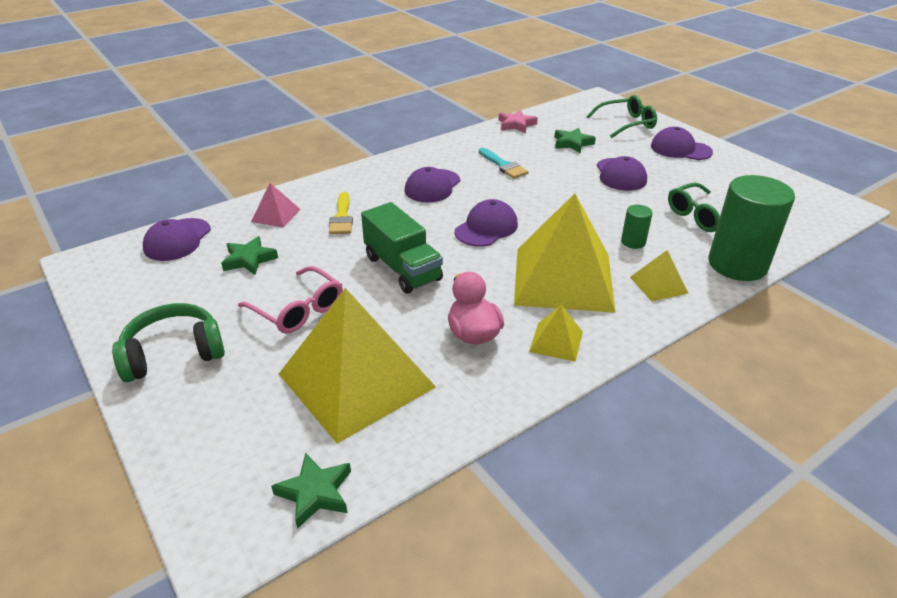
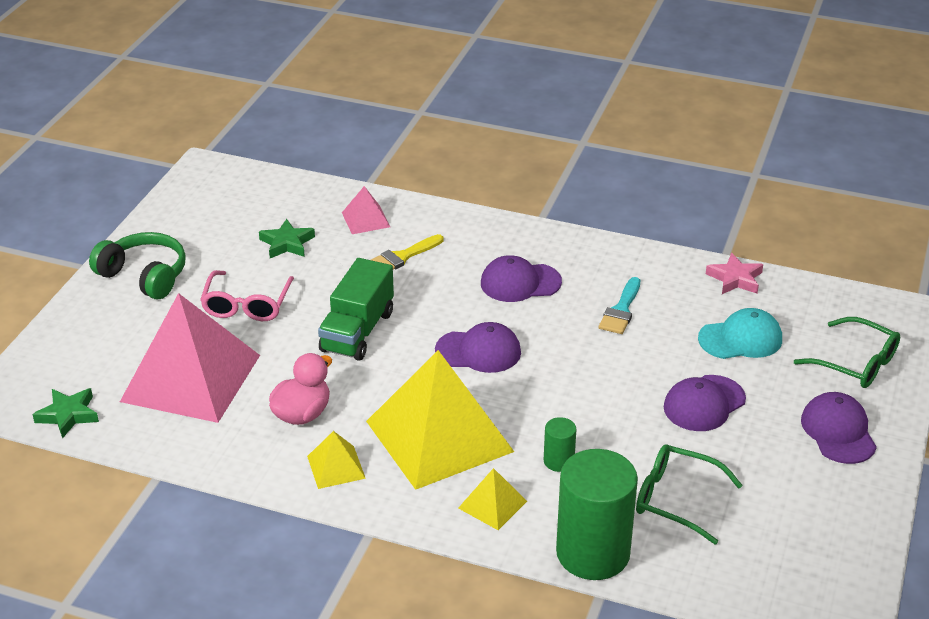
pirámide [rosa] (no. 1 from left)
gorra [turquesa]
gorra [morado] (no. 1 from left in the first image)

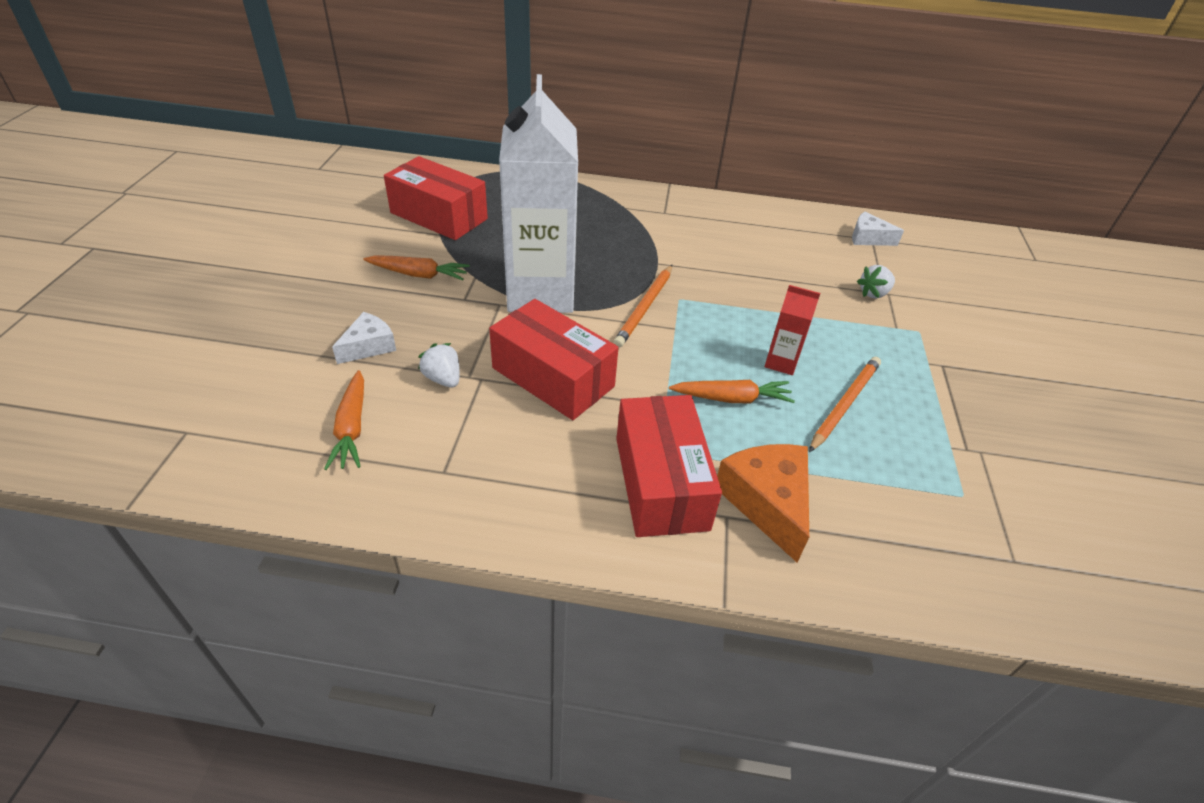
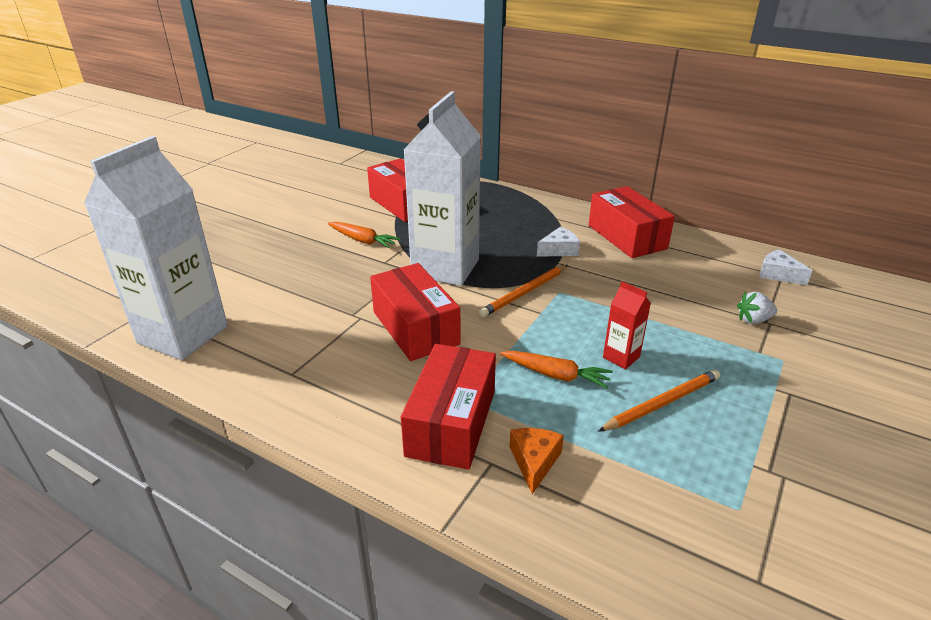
cartón de leche [blanco] (no. 1 from left)
queso [naranja]
queso [blanco] (no. 1 from left)
caja [rojo] (no. 4 from left)
zanahoria [naranja] (no. 1 from left in the first image)
fresa [blanco] (no. 1 from left in the first image)

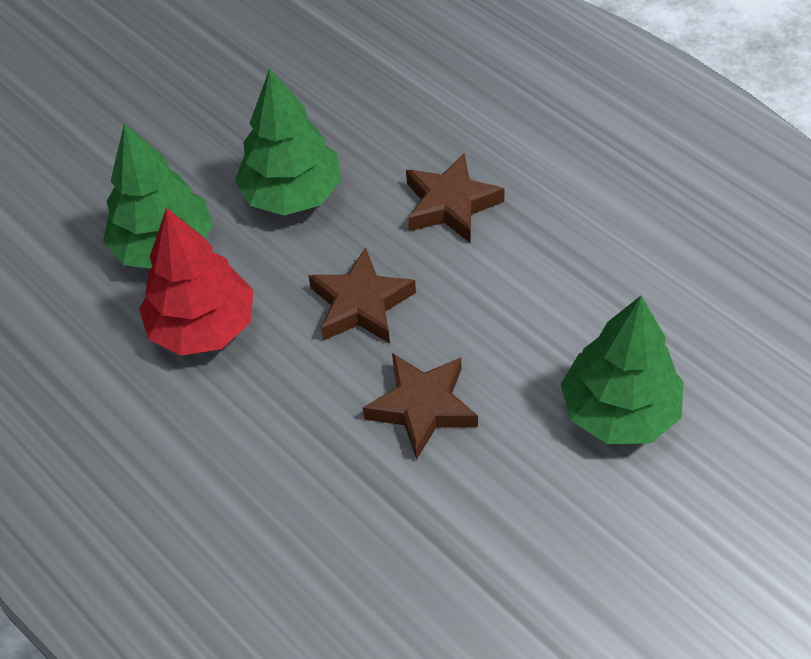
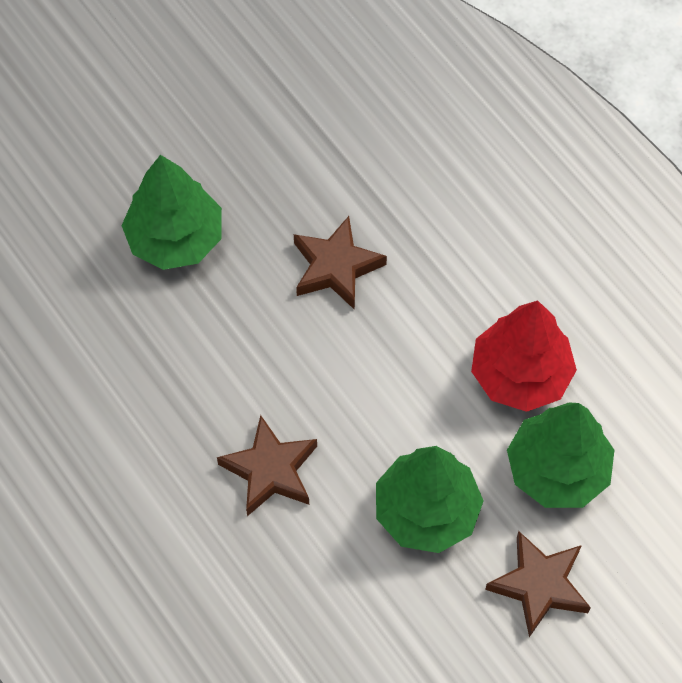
estrella [marrón] (no. 3 from left)

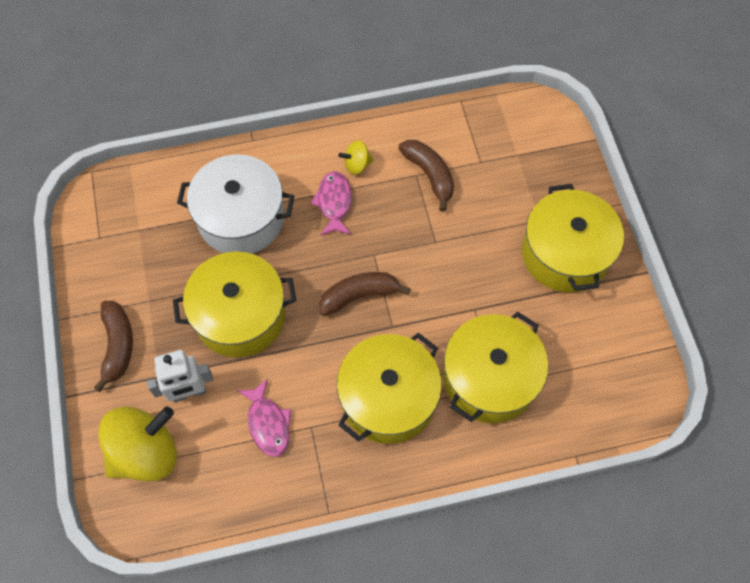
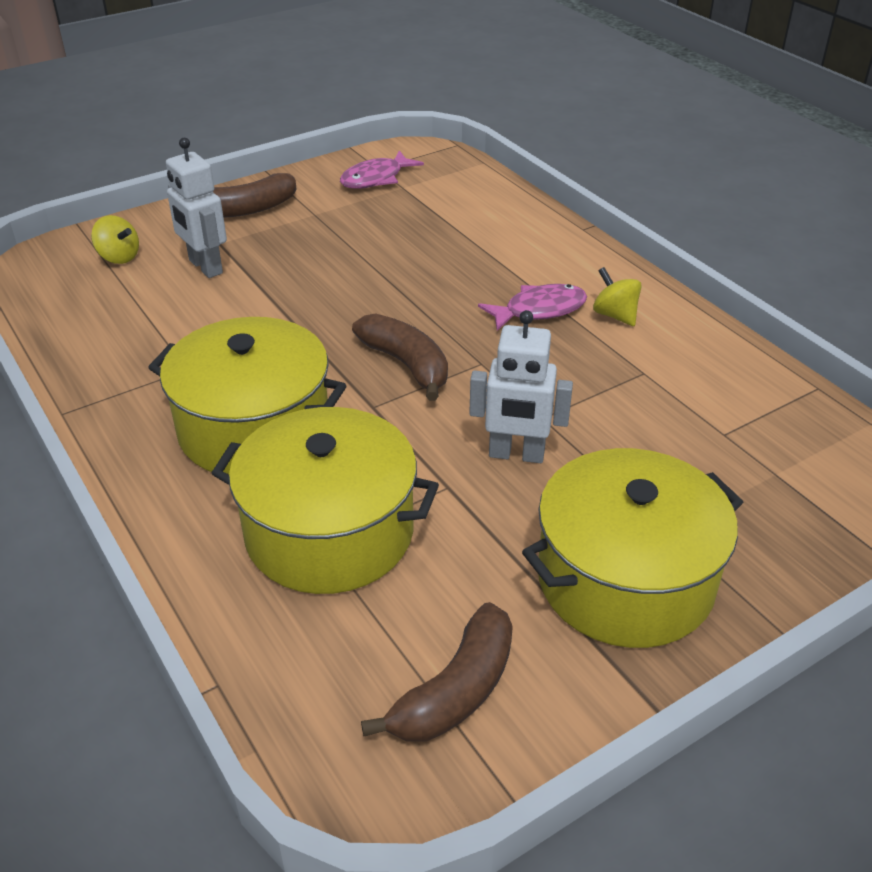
peonza [amarillo] (no. 1 from left)
pez [rosa] (no. 1 from left)
plátano [marrón] (no. 3 from left)
robot [blanco] (no. 2 from left)
olla [amarillo] (no. 1 from left in the first image)
olla [blanco]

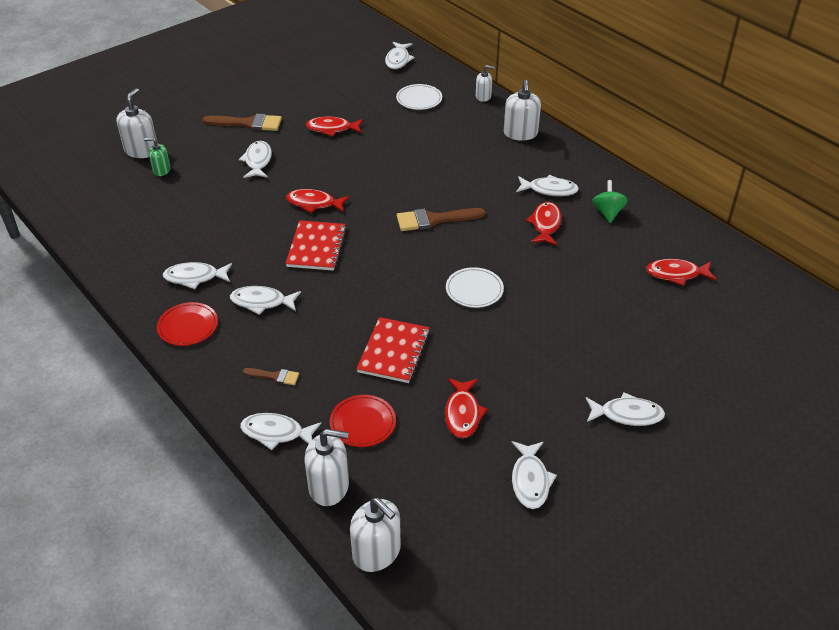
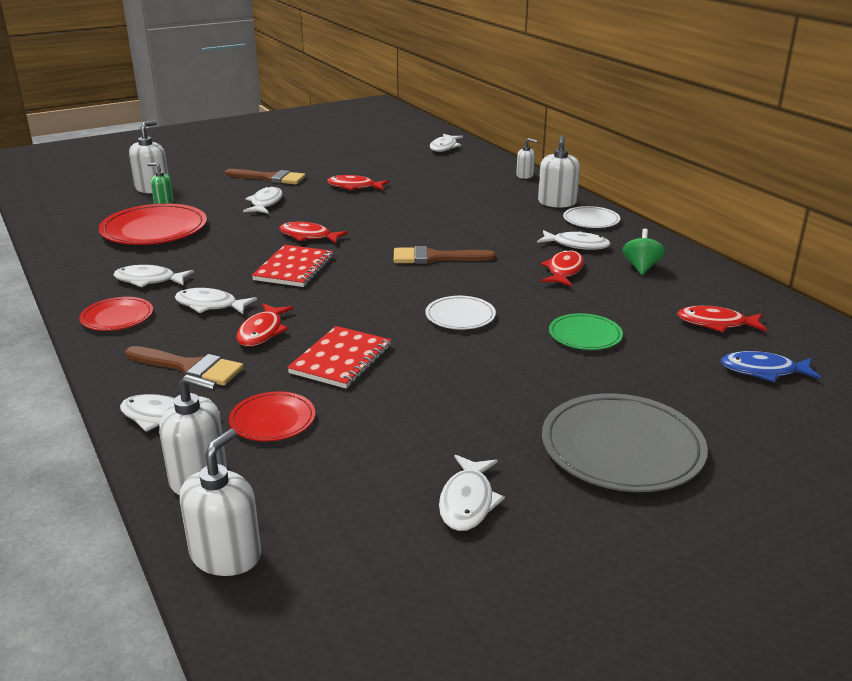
plato [rojo] (no. 2 from left)
pincel [marrón] (no. 1 from left)
dispensador de jabón [blanco] (no. 3 from left)
pez [rojo] (no. 1 from left)
plato [gris]
plato [verde]
plato [blanco] (no. 2 from left)
pez [azul]

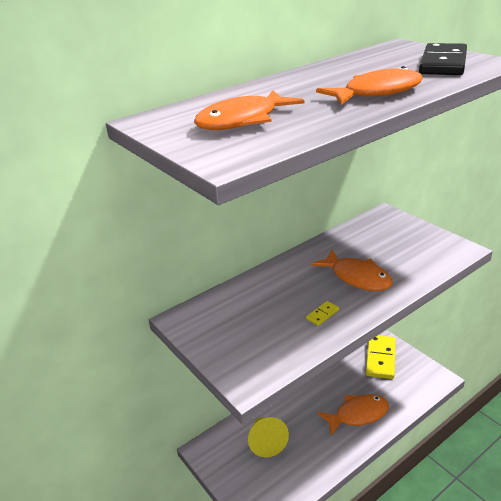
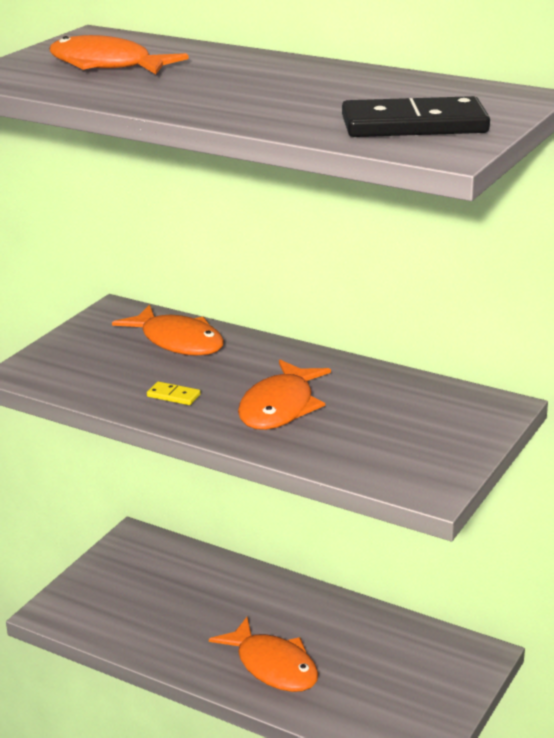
pez [naranja] (no. 2 from left)
cono [amarillo]
ficha de dominó [amarillo] (no. 2 from left in the first image)

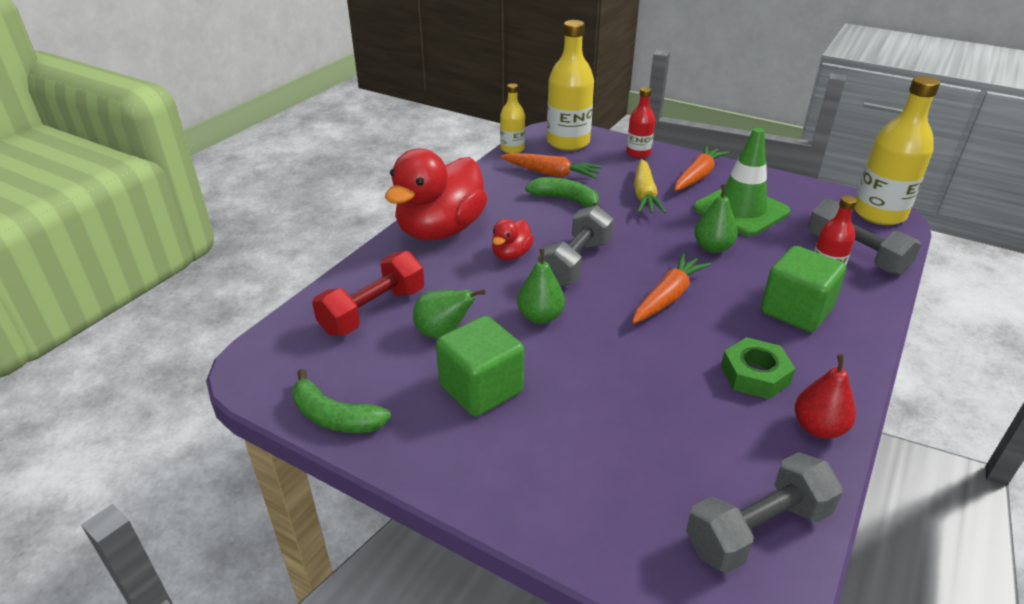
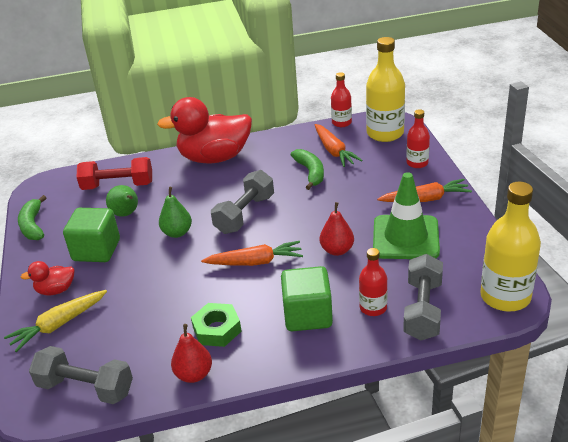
zanahoria [amarillo]
pato [rojo] (no. 1 from left)
mancuerna [gris] (no. 2 from left)
pera [rojo] (no. 2 from left)
botella [rojo] (no. 1 from left)

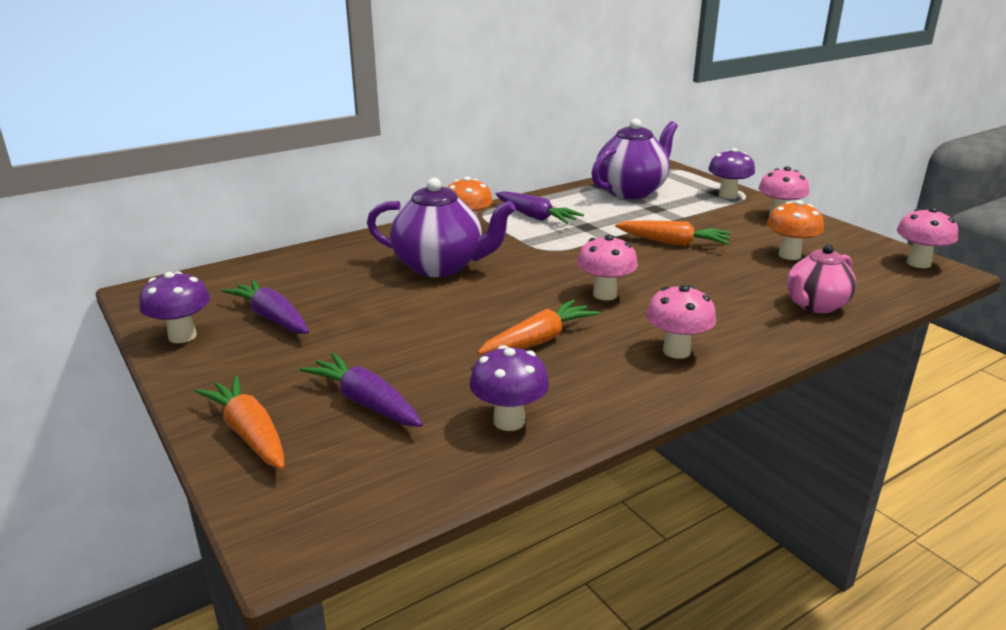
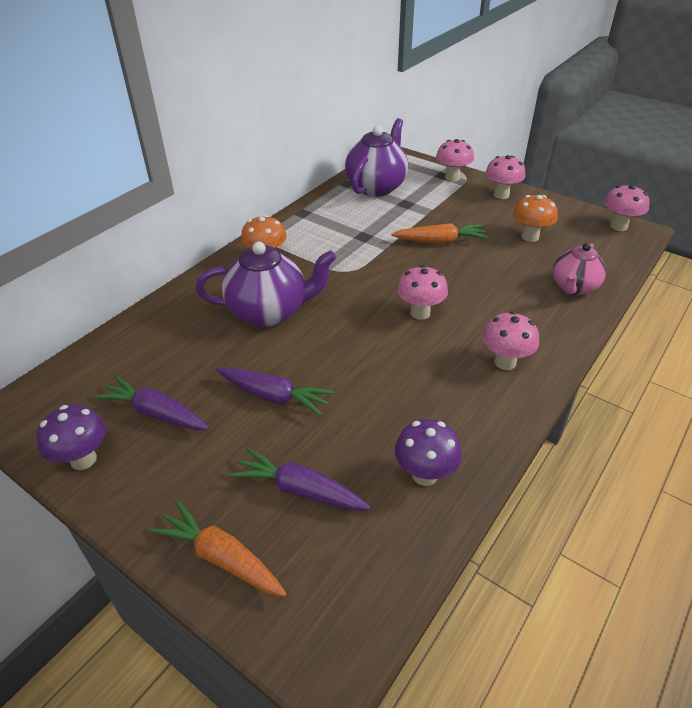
zanahoria [morado] (no. 2 from left)
seta [rosa] (no. 2 from left)
zanahoria [naranja] (no. 2 from left in the first image)

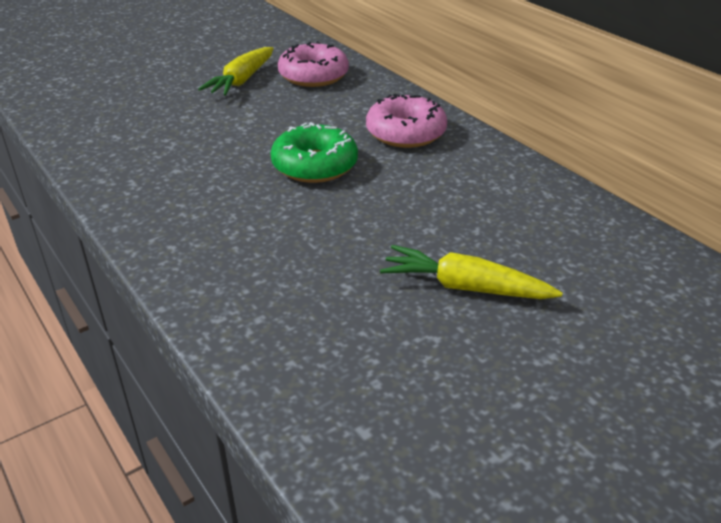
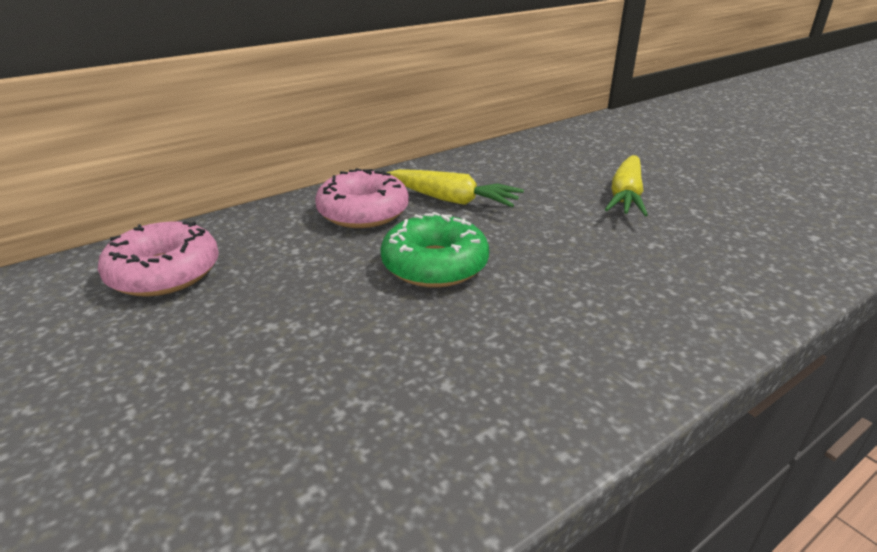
zanahoria [amarillo] (no. 1 from left)

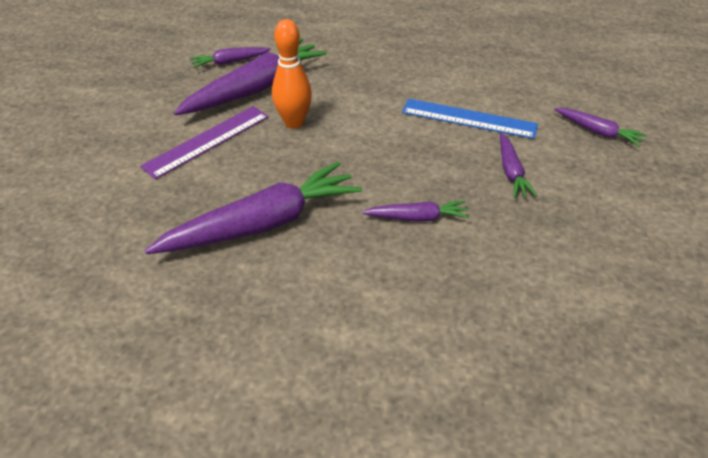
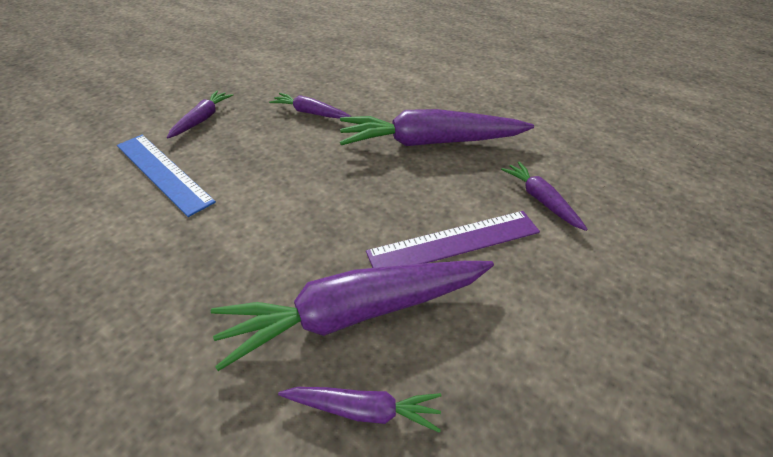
zanahoria [morado] (no. 6 from left)
bolo [naranja]

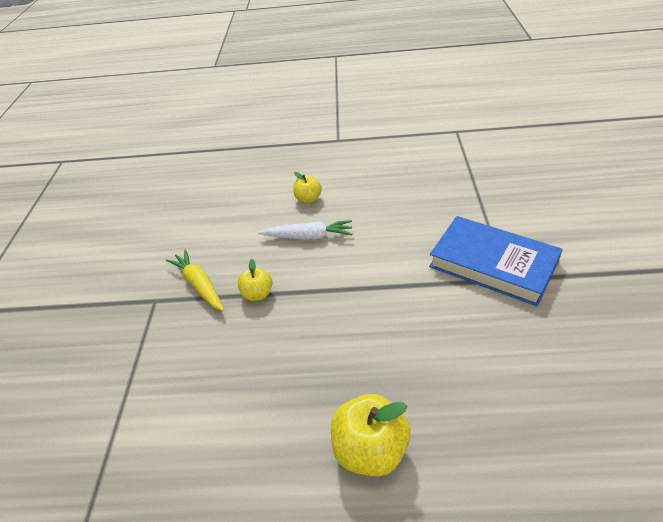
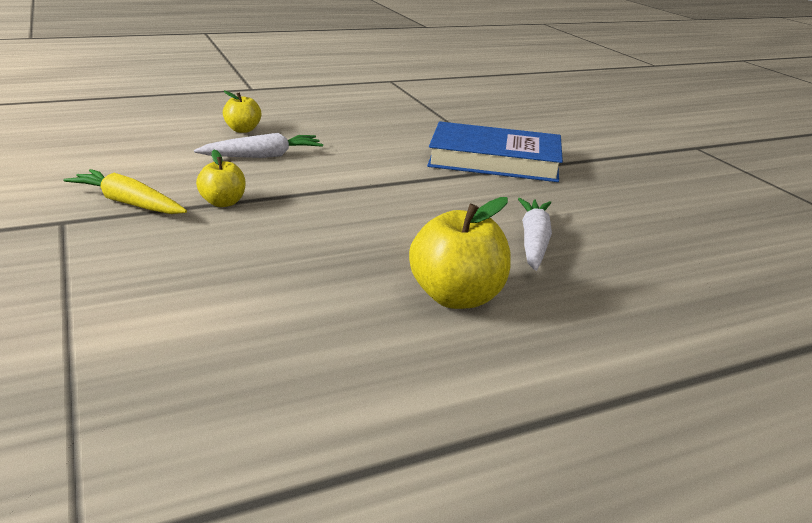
zanahoria [blanco] (no. 2 from left)

